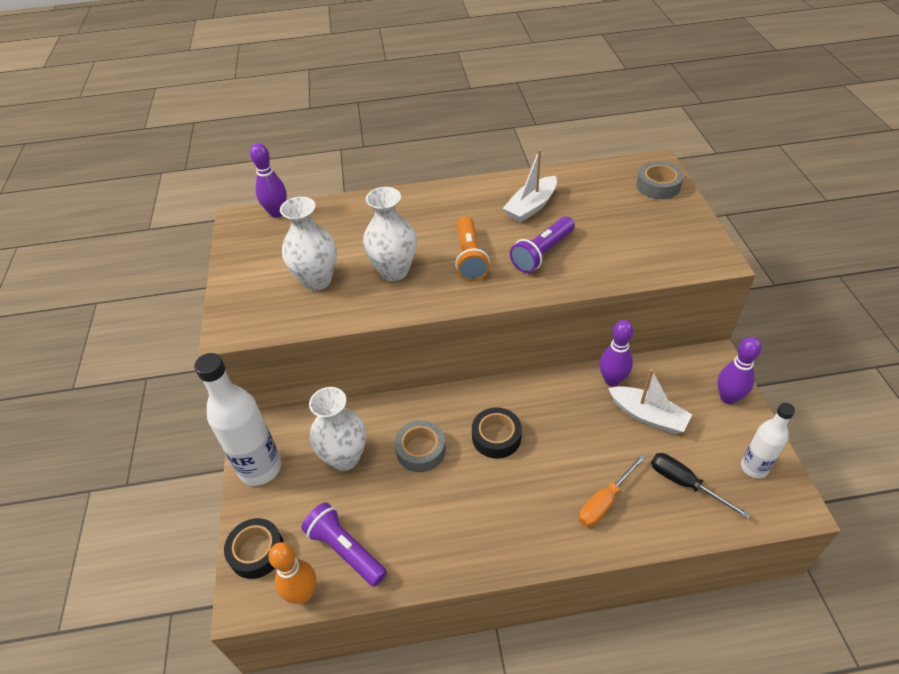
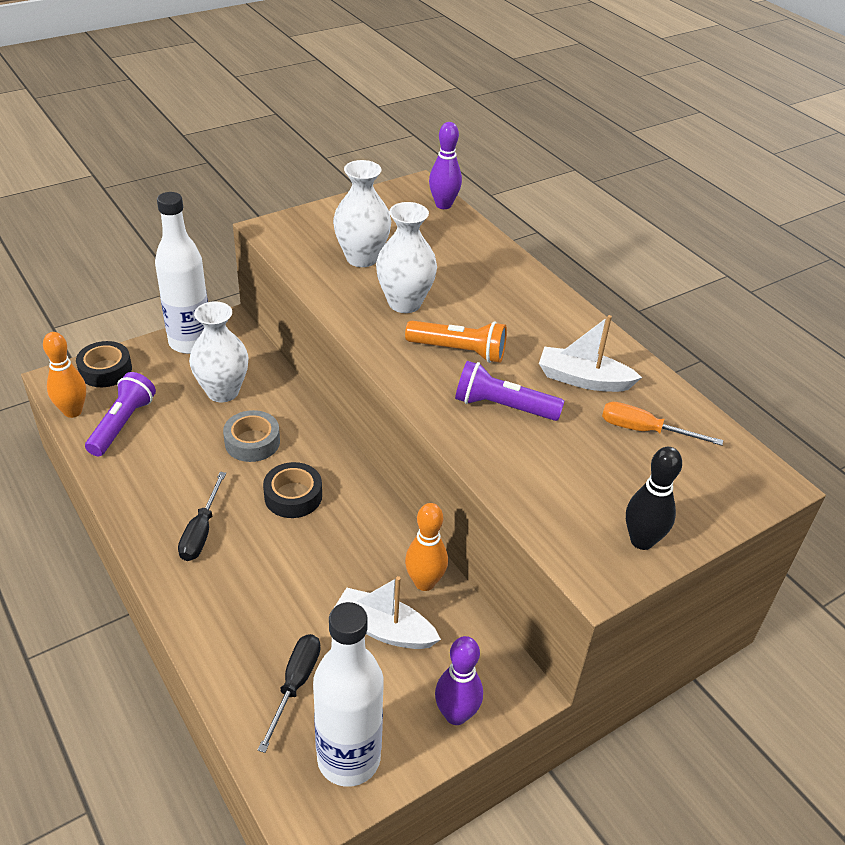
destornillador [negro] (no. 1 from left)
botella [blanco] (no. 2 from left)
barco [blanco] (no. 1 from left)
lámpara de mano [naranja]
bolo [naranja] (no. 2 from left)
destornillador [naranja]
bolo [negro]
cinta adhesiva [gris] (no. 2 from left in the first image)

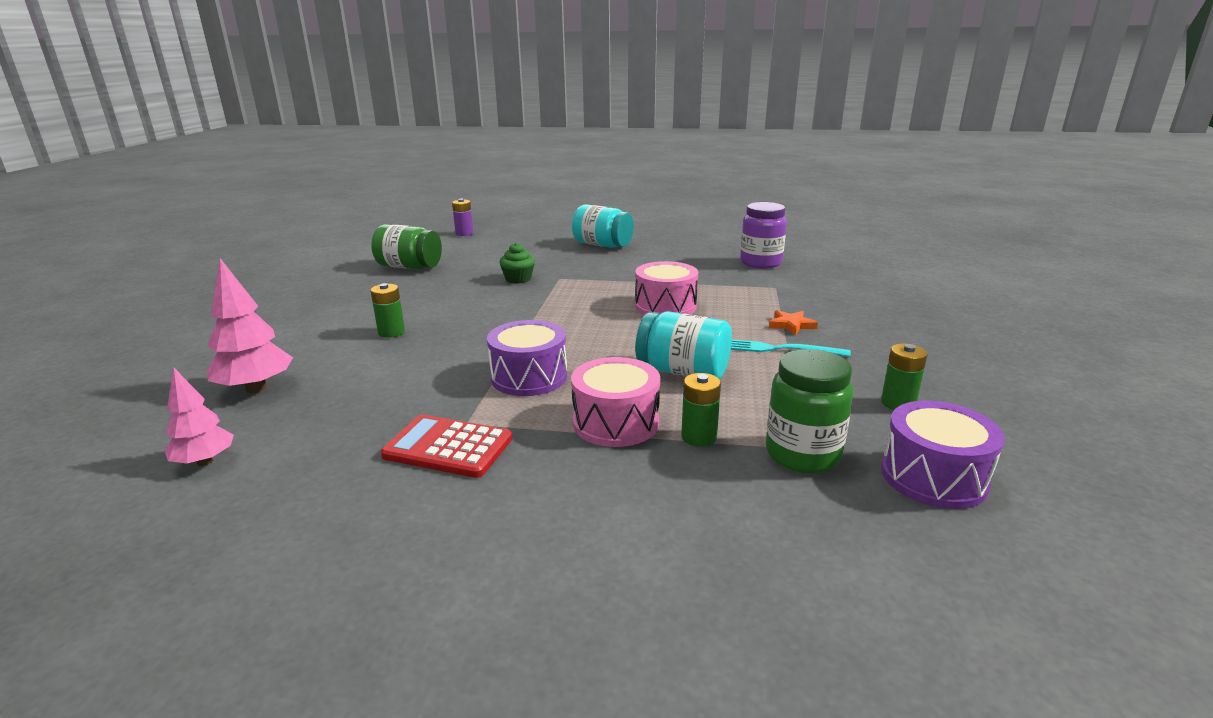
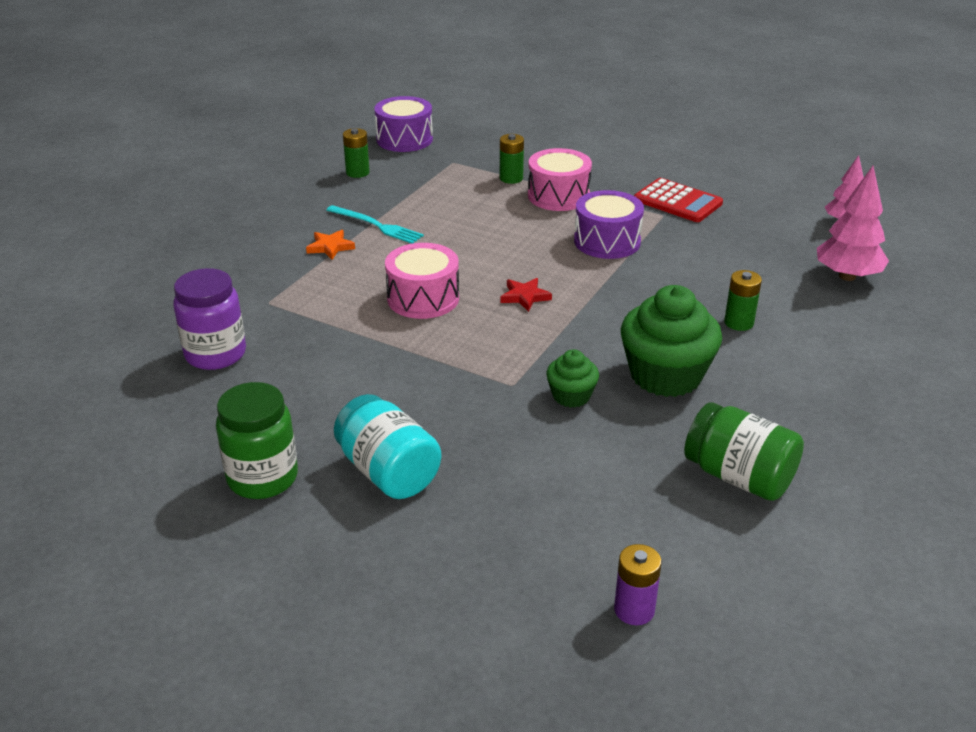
tarro [verde] (no. 1 from left)
estrella [rojo]
magdalena [verde] (no. 2 from left)
tarro [turquesa] (no. 2 from left in the first image)

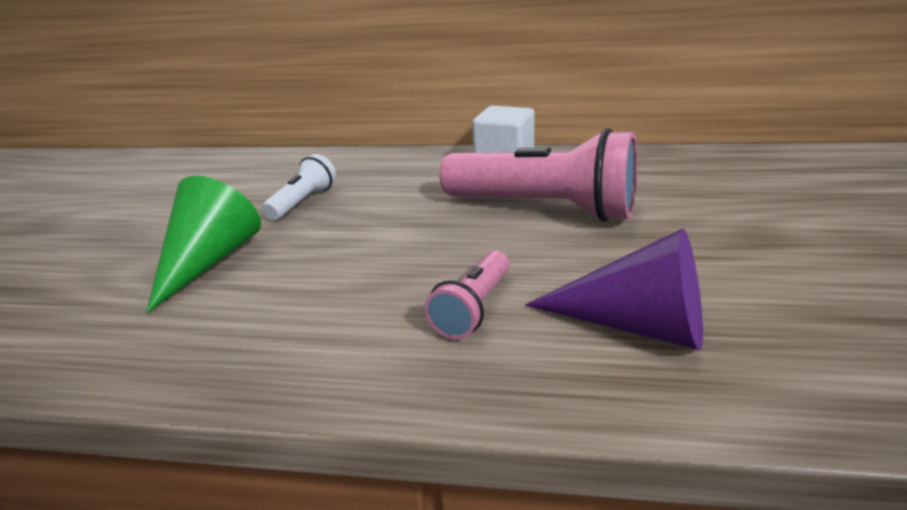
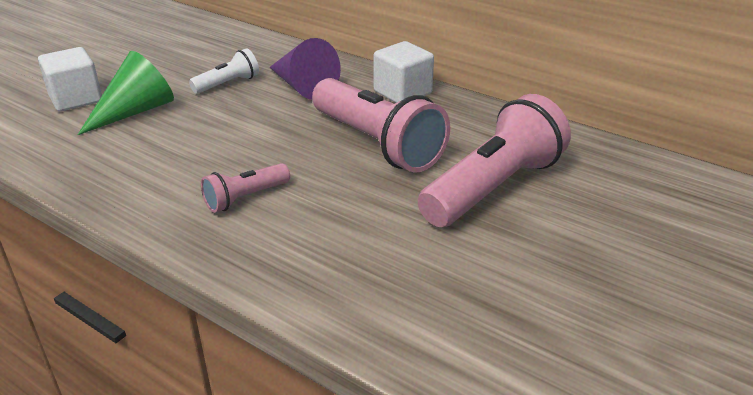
cubo [blanco] (no. 1 from left)
cono [morado]
lámpara de mano [rosa] (no. 3 from left)

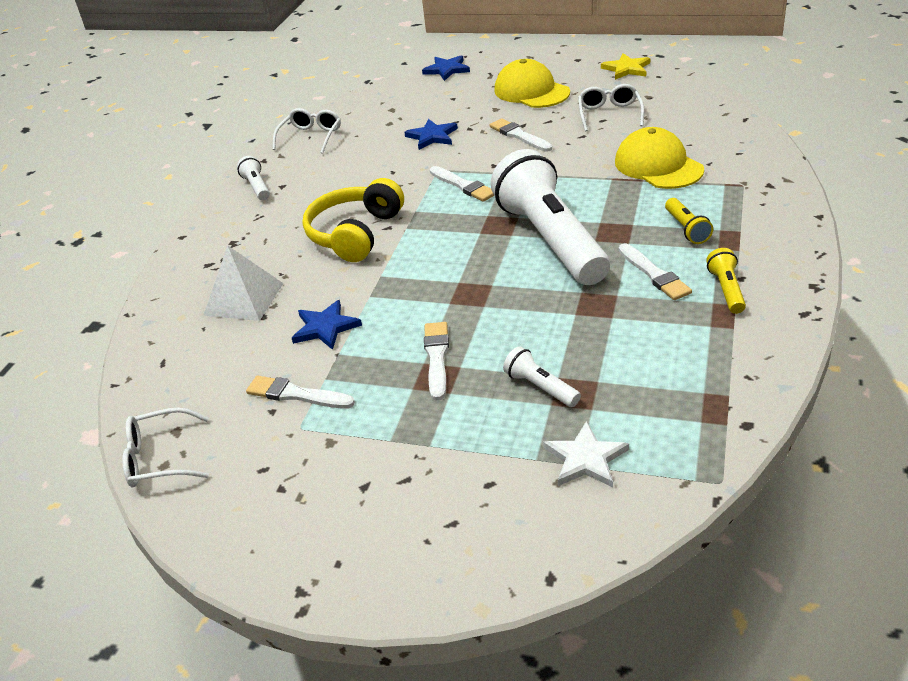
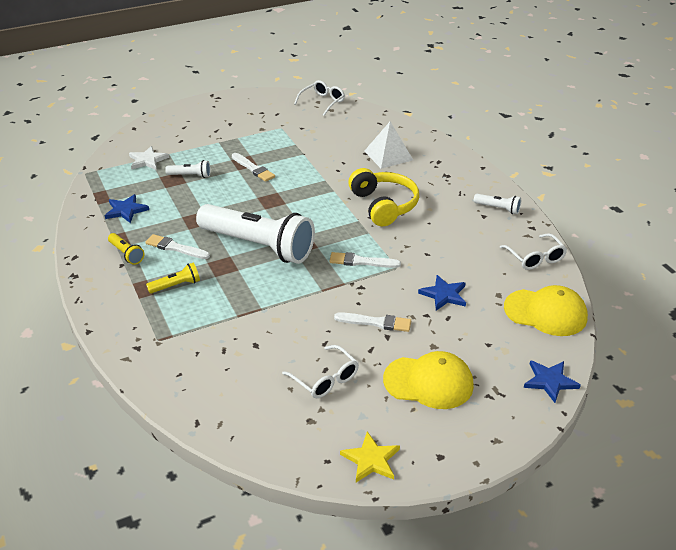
estrella [azul] (no. 1 from left)
lámpara de mano [amarillo] (no. 2 from left)
gorra [amarillo] (no. 2 from left)
pincel [blanco] (no. 1 from left in the first image)

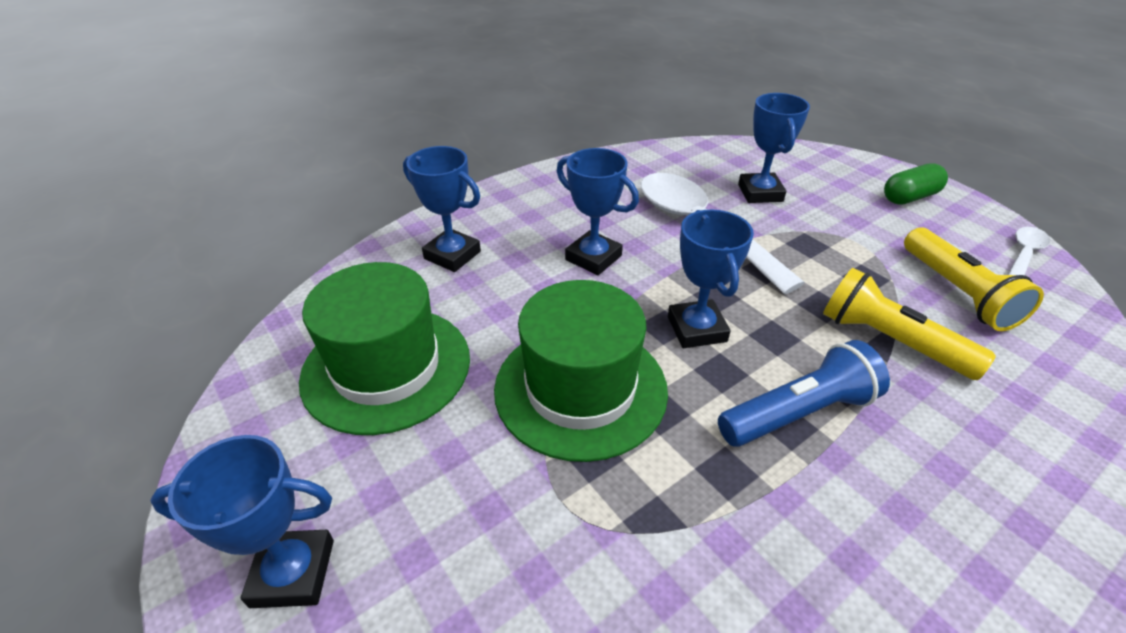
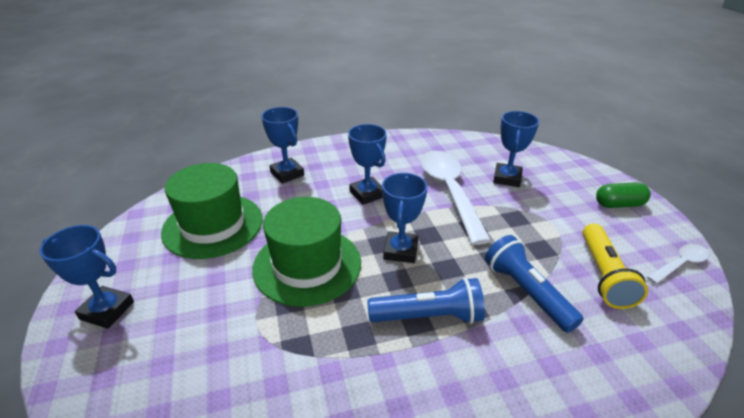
lámpara de mano [azul] (no. 2 from left)

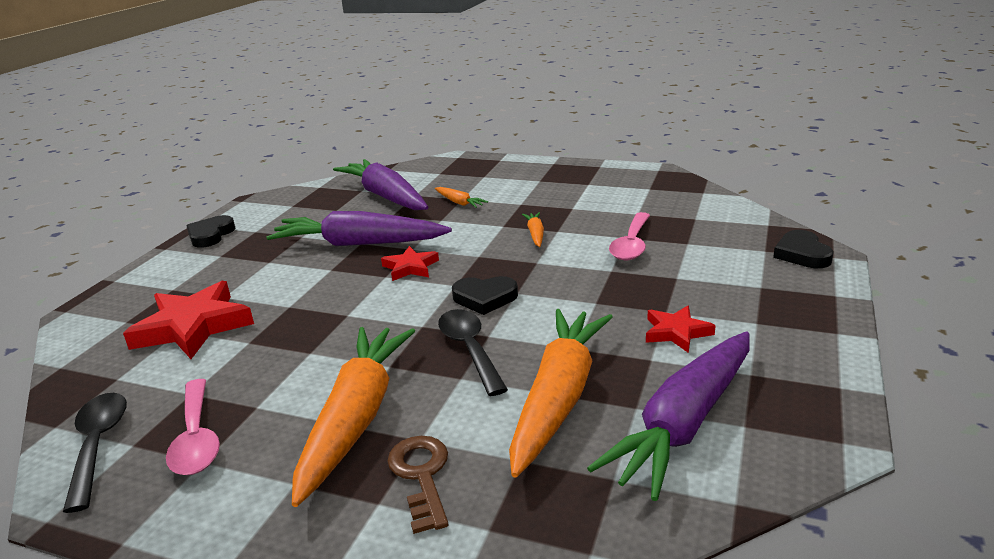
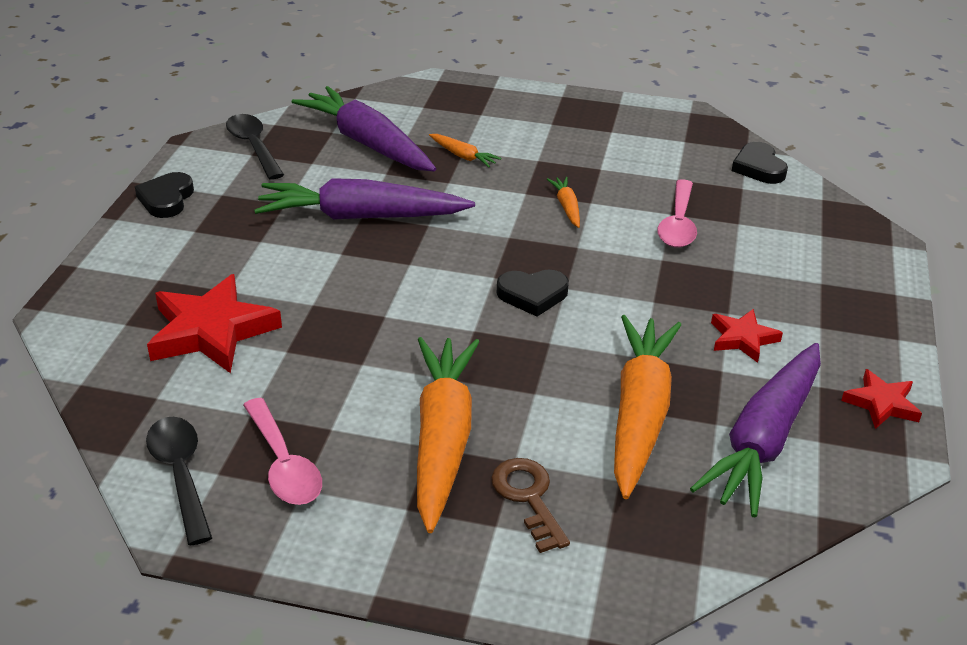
cuchara [negro] (no. 2 from left)
corazón [negro] (no. 3 from left)
estrella [rojo] (no. 3 from left)

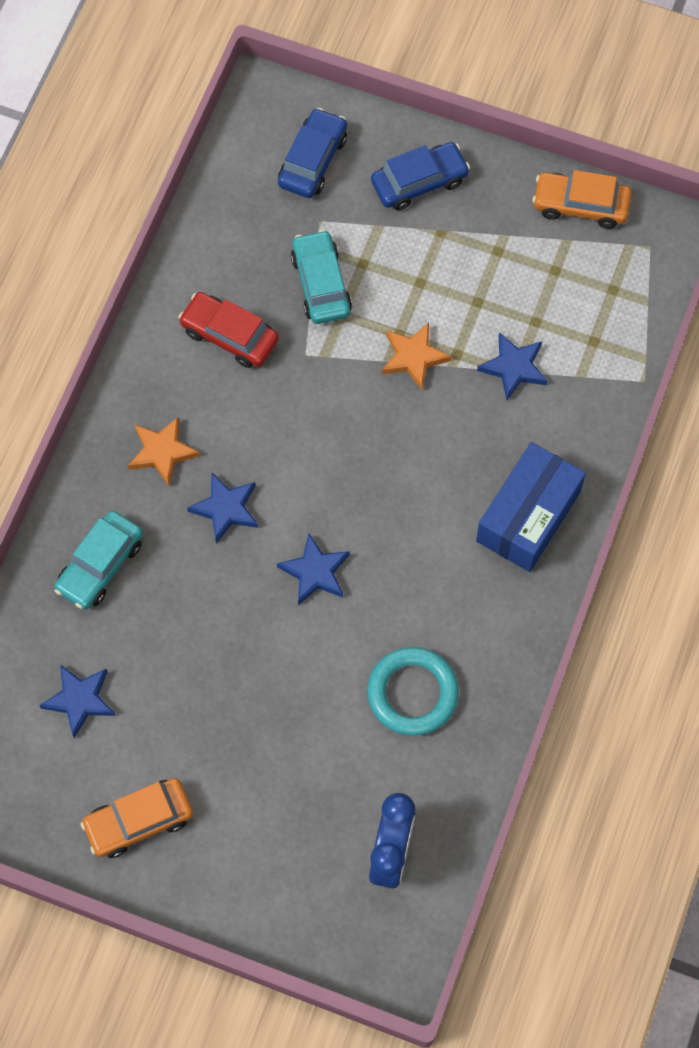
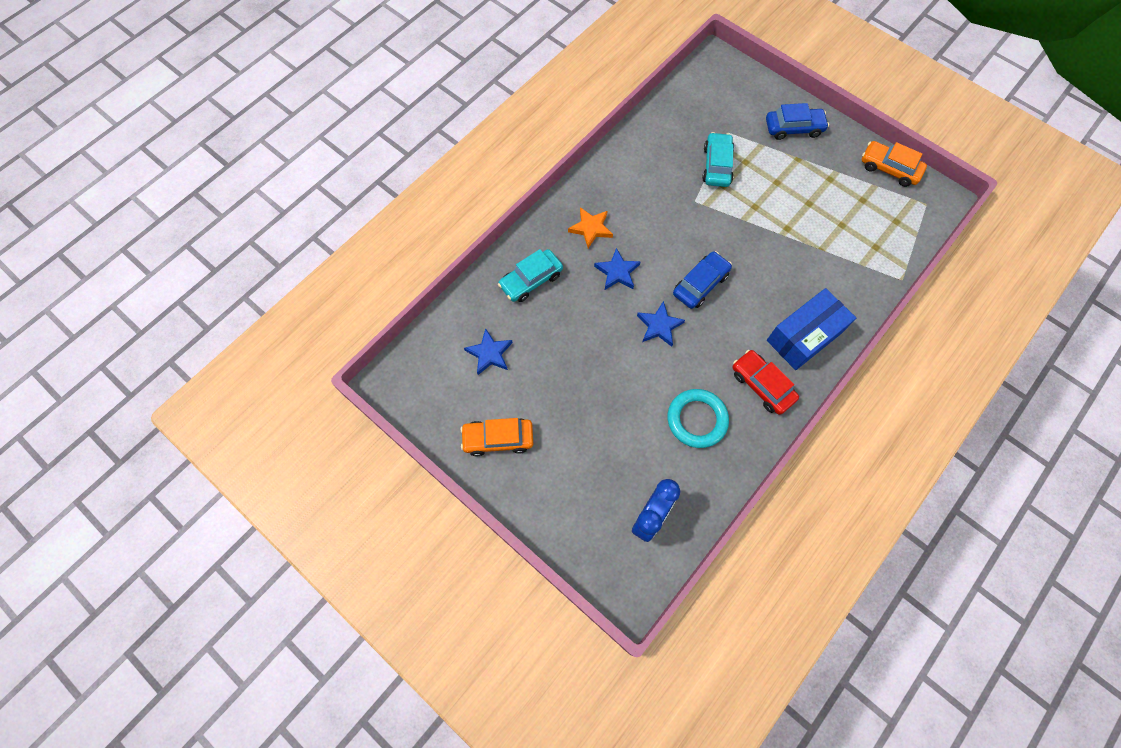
coche [azul] (no. 1 from left)
coche [rojo]
estrella [naranja] (no. 2 from left in the first image)
estrella [azul] (no. 4 from left in the first image)

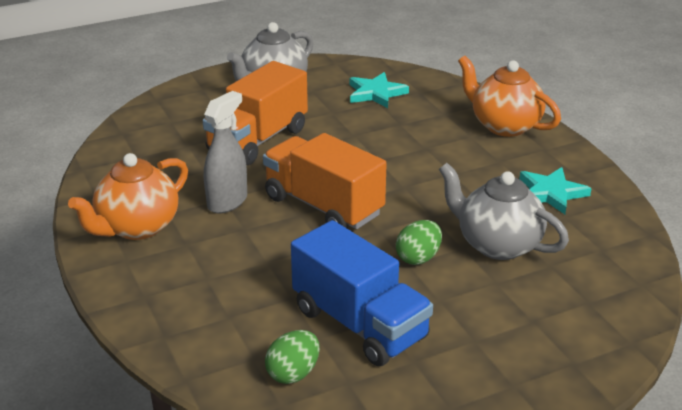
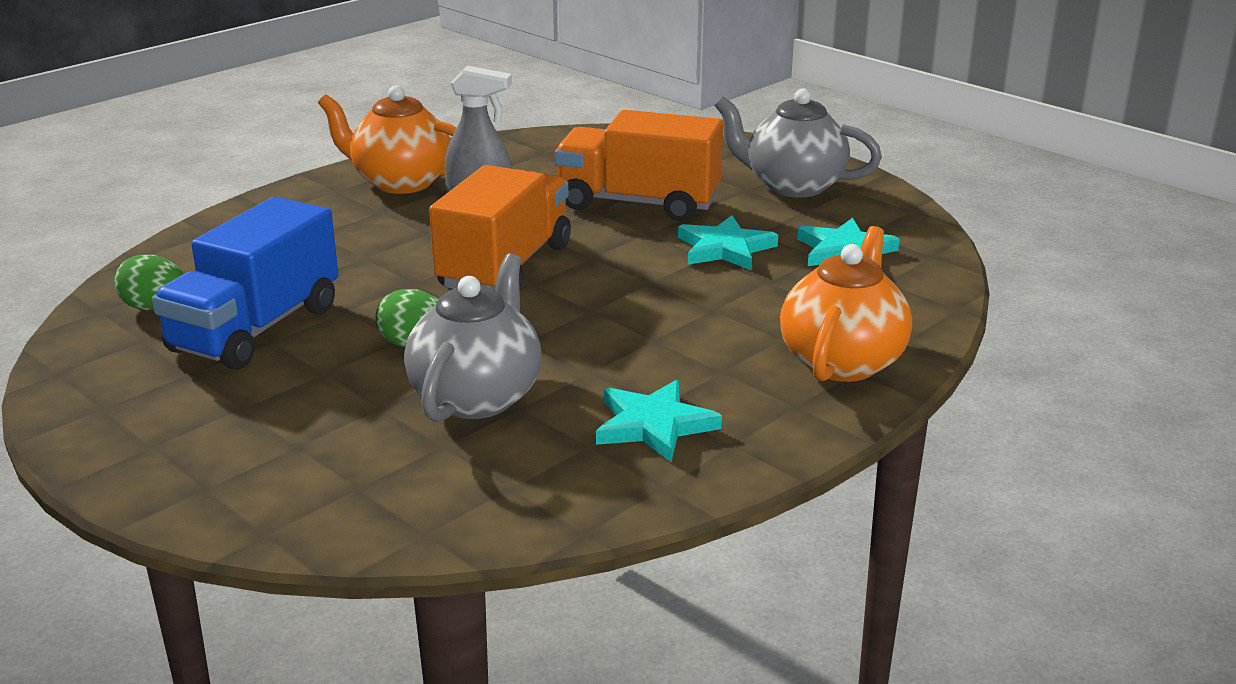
estrella [turquesa] (no. 2 from left)

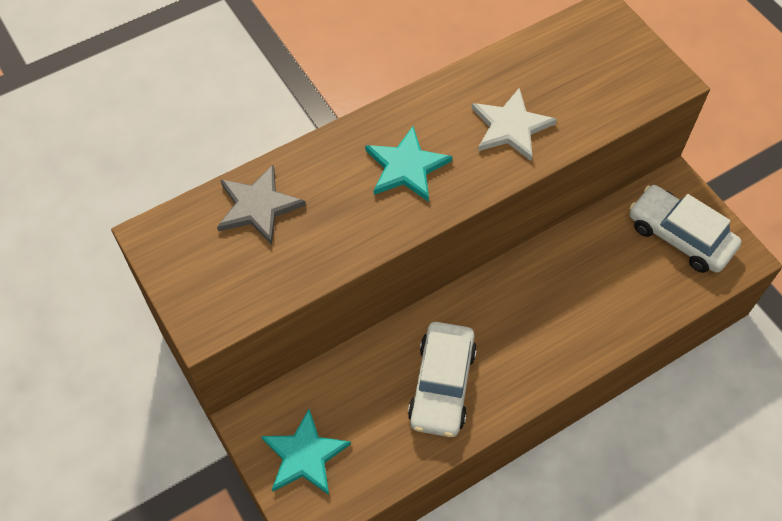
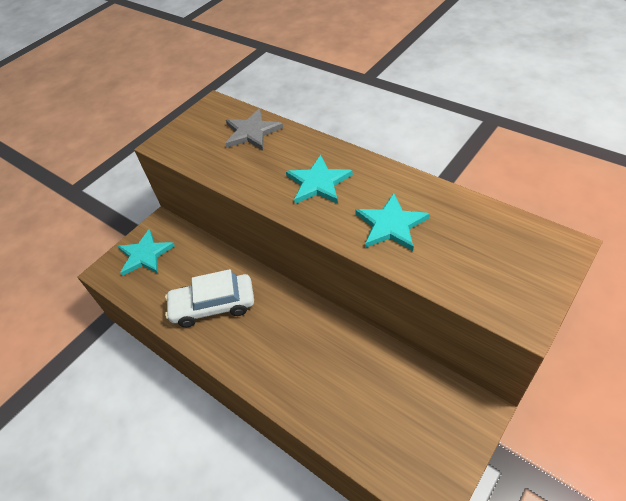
estrella [turquesa] (no. 3 from left)
coche [blanco] (no. 2 from left in the first image)

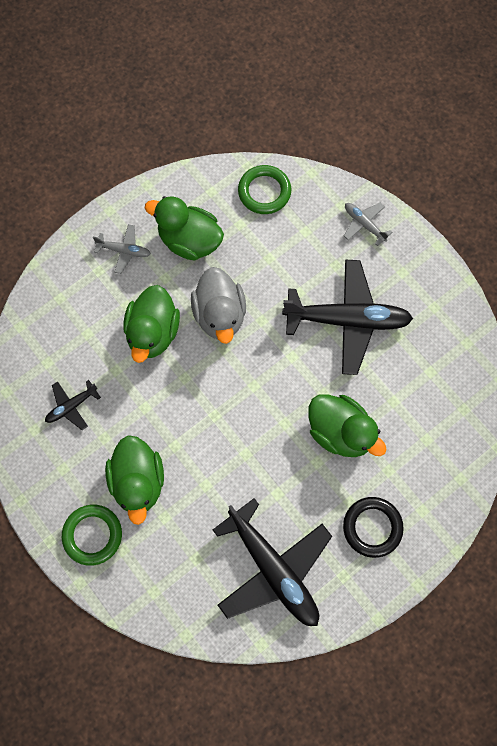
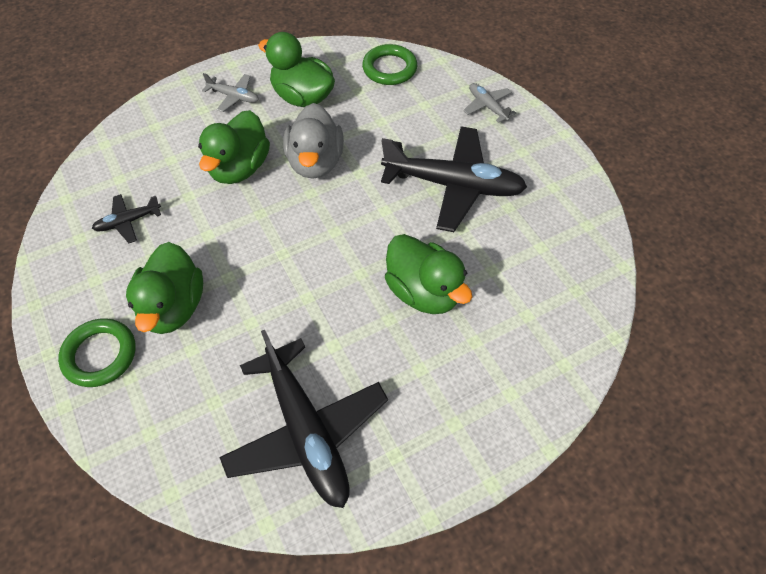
anillo [negro]

